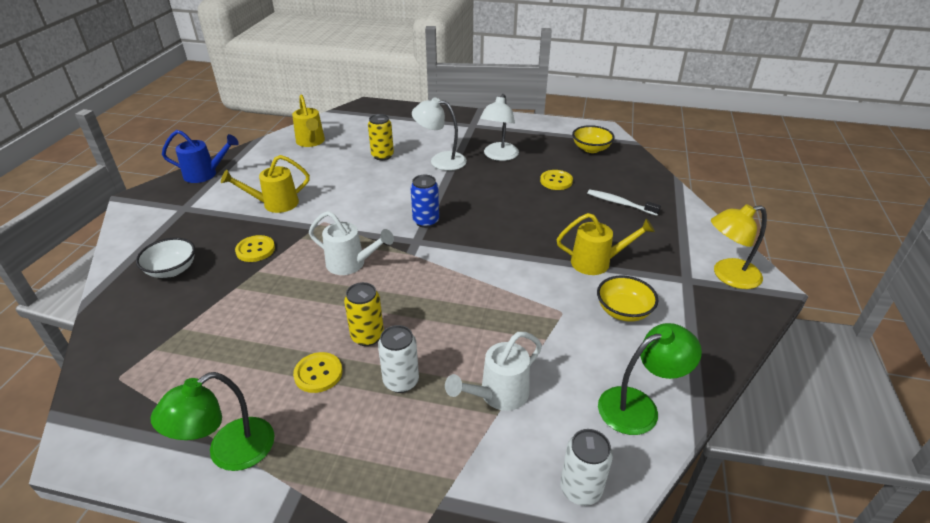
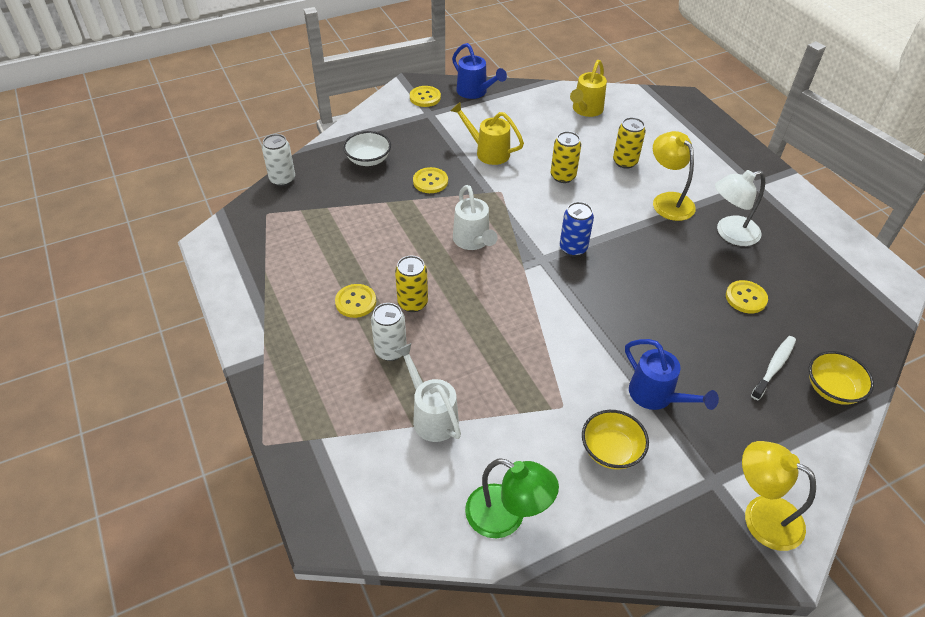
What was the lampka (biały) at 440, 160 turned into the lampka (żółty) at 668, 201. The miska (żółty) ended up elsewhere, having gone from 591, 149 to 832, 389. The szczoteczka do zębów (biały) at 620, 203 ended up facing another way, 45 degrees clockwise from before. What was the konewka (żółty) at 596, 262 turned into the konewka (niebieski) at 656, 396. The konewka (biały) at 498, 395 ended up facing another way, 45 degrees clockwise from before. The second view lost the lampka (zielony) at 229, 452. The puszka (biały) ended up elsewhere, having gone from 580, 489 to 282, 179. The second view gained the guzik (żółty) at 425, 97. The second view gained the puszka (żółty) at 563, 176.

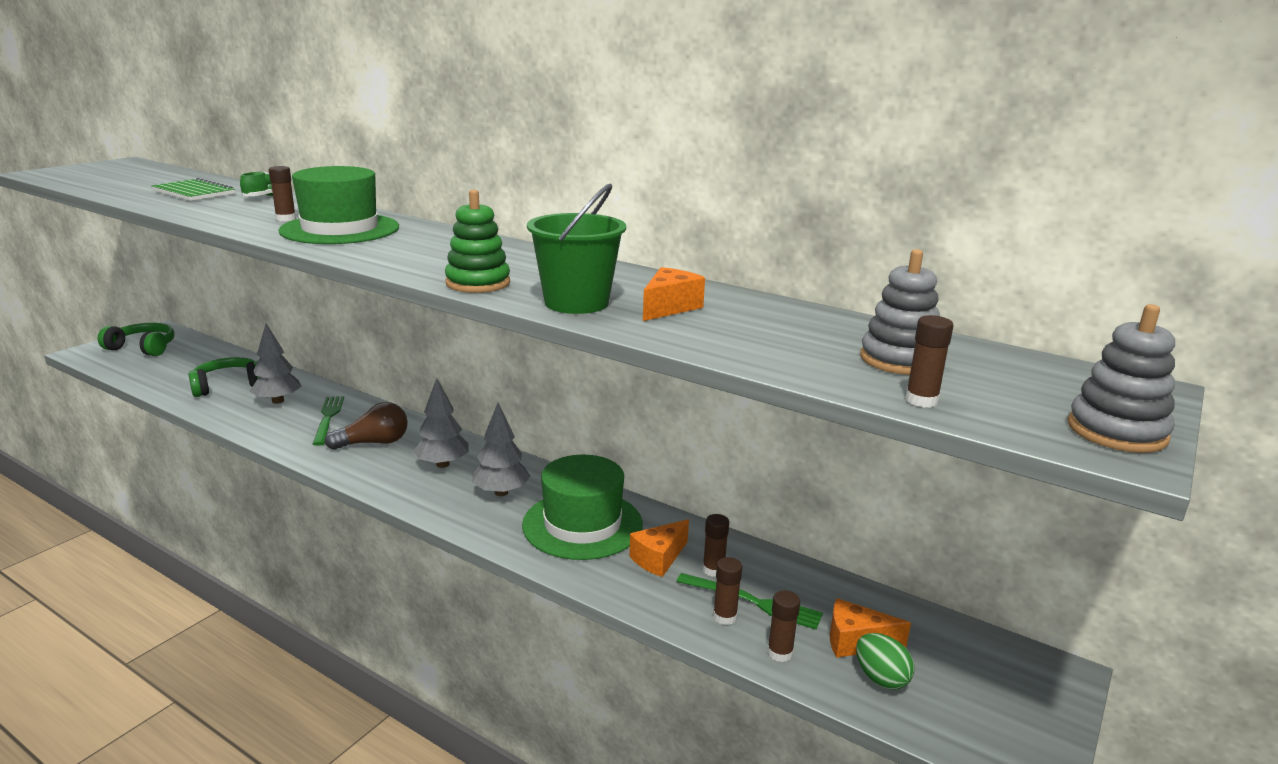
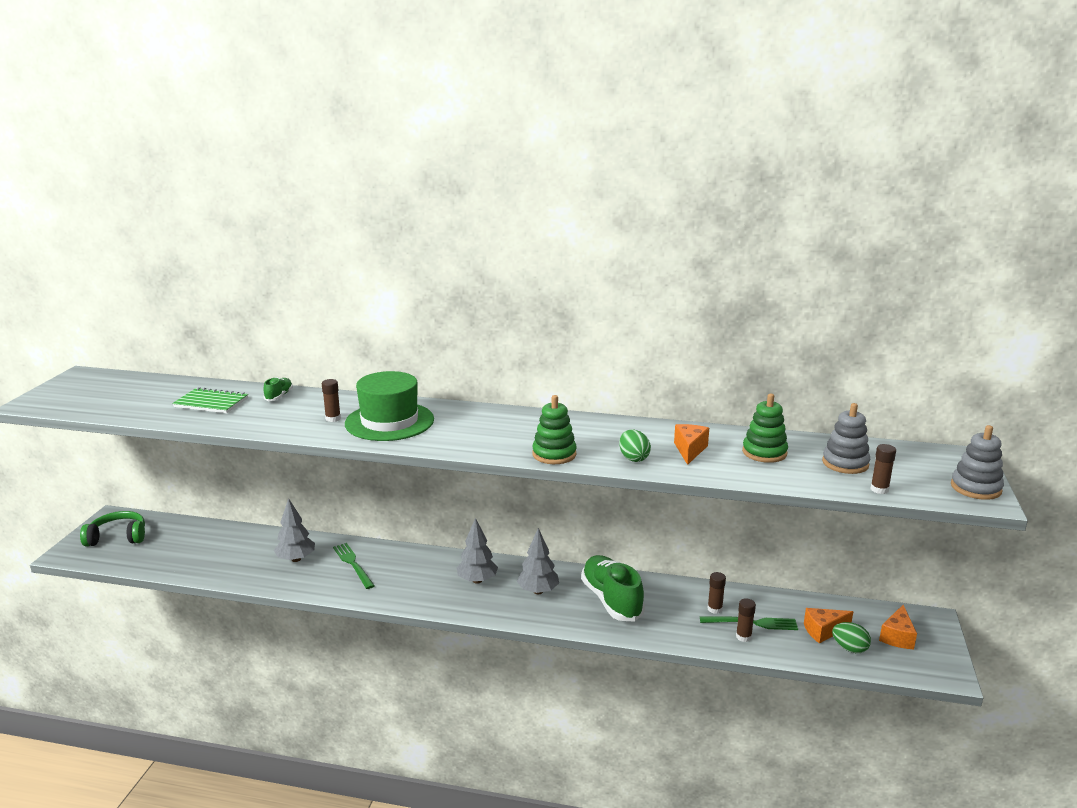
Where the wiadro (zielony) stood at 576, 303, the jajko (zielony) came to stand at 633, 458. The second view lost the słuchawki (zielony) at 228, 385. The second view lost the żarówka (brązowy) at 374, 443. Where the kapelusz (zielony) stood at 582, 524, the but (zielony) came to stand at 611, 600. The ser (pomarańczowy) ended up elsewhere, having gone from 658, 558 to 897, 637. The second view lost the klej w sztyfcie (brązowy) at 780, 653. The second view gained the zabawka nakładanka (zielony) at 764, 452.

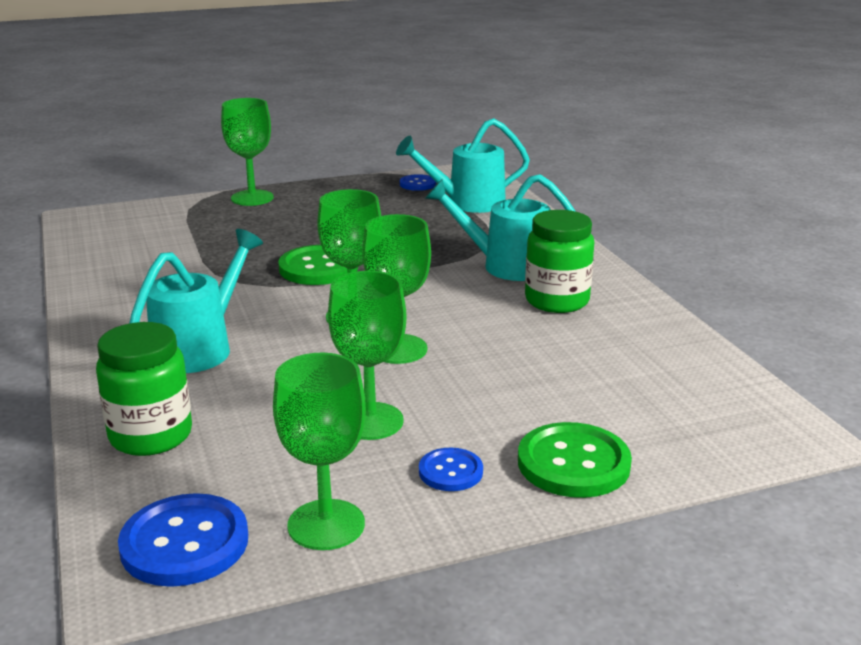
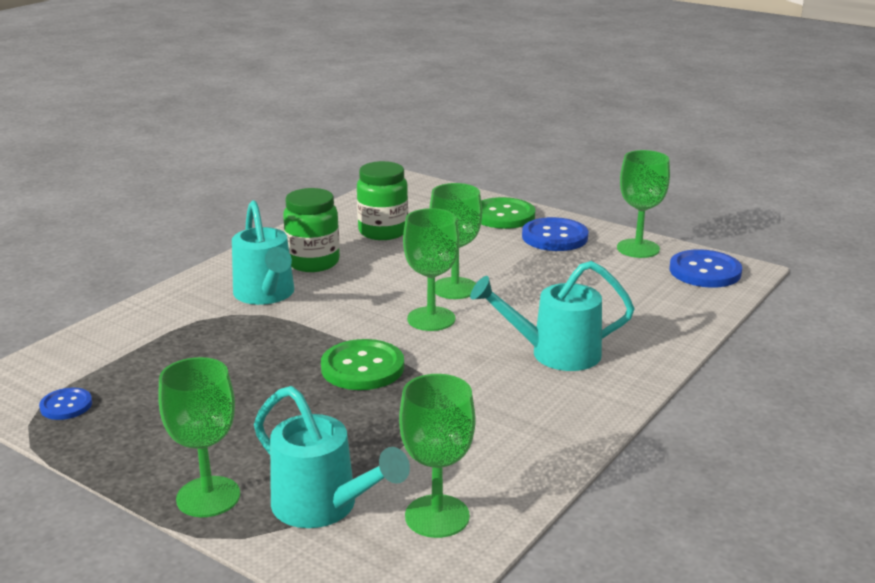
The konewka (turkusowy) ended up elsewhere, having gone from 467, 203 to 323, 507. The kielich (zielony) ended up elsewhere, having gone from 370, 421 to 437, 516. The słoik (zielony) ended up elsewhere, having gone from 151, 436 to 383, 232. The size of the guzik (niebieski) at 450, 471 changed by a factor of 1.76.

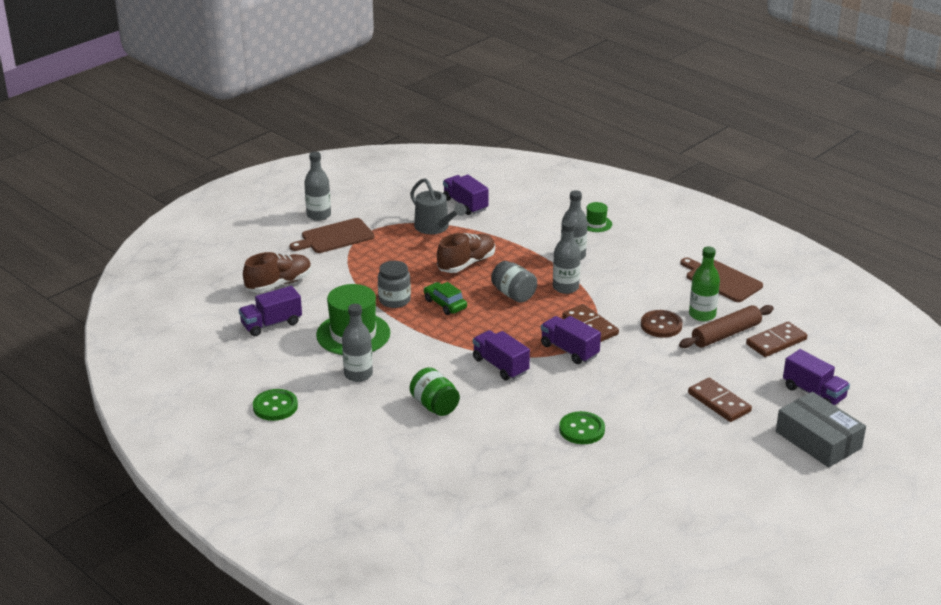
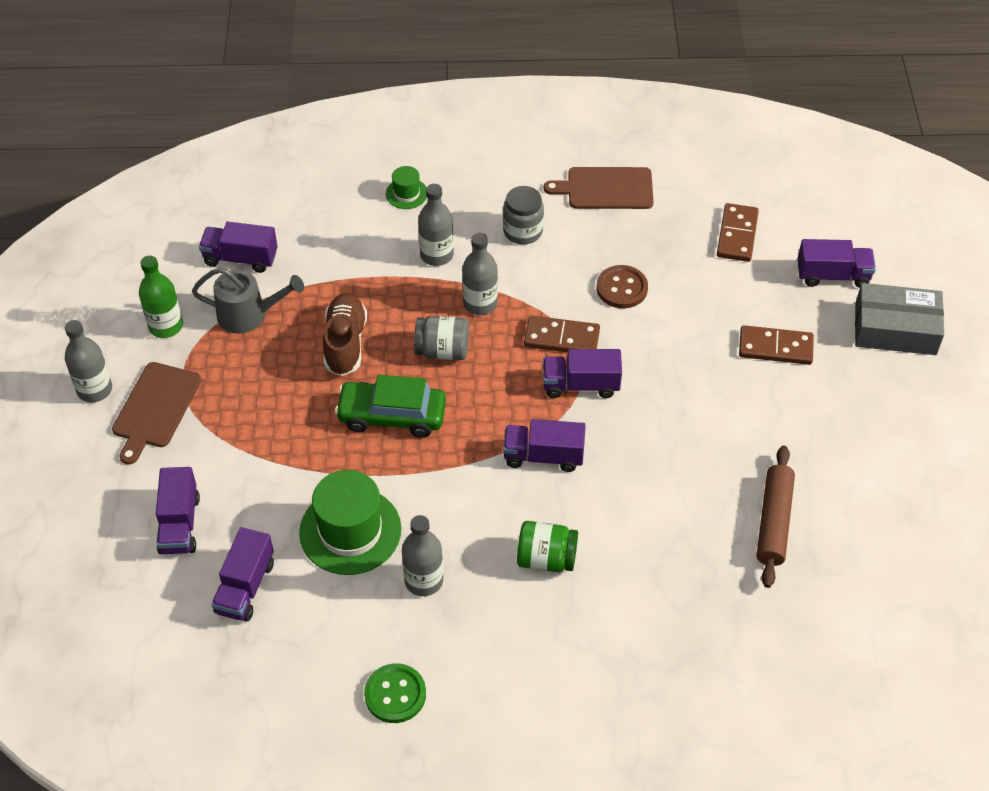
The butelka (zielony) ended up elsewhere, having gone from 702, 315 to 166, 326. Where the but (brązowy) stood at 279, 284, the ciężarówka (fioletowy) came to stand at 180, 524. The słoik (szary) ended up elsewhere, having gone from 394, 300 to 523, 231. The size of the samochód (zielony) at 445, 304 changed by a factor of 1.59. The wałek do ciasta (brązowy) ended up elsewhere, having gone from 726, 334 to 774, 522. The second view lost the guzik (zielony) at 582, 429.

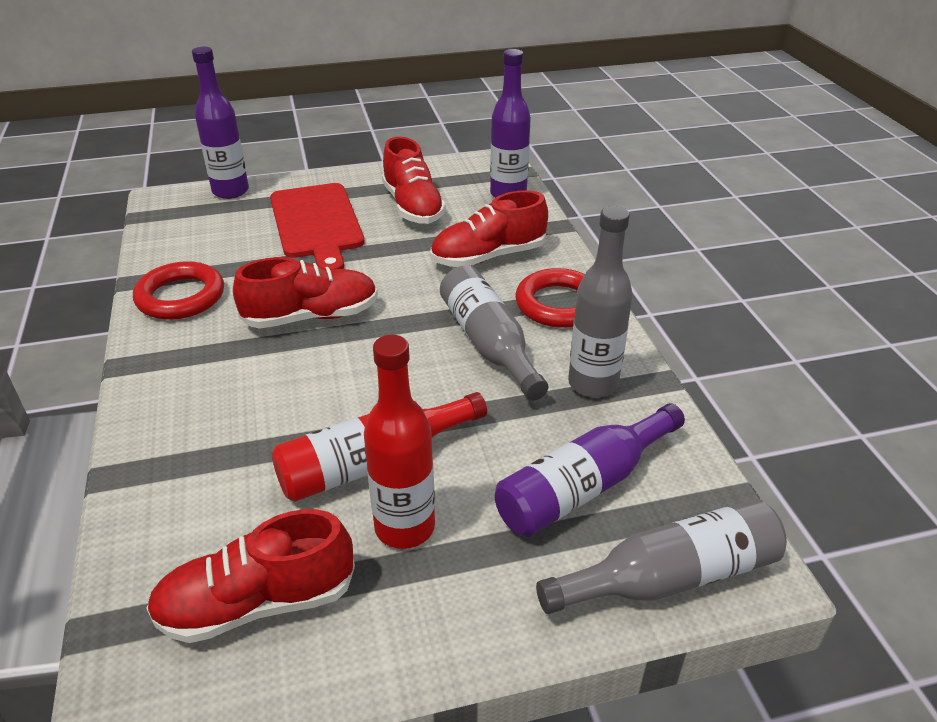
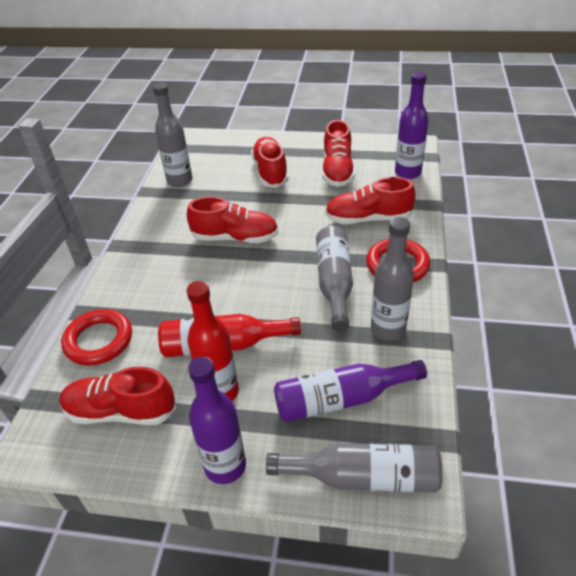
The butelka (fioletowy) ended up elsewhere, having gone from 230, 191 to 225, 466. Where the deska do krojenia (czerwony) stood at 317, 223, the but (czerwony) came to stand at 270, 172. The pierścień (czerwony) ended up elsewhere, having gone from 181, 297 to 99, 341. The second view gained the butelka (szary) at 180, 181.

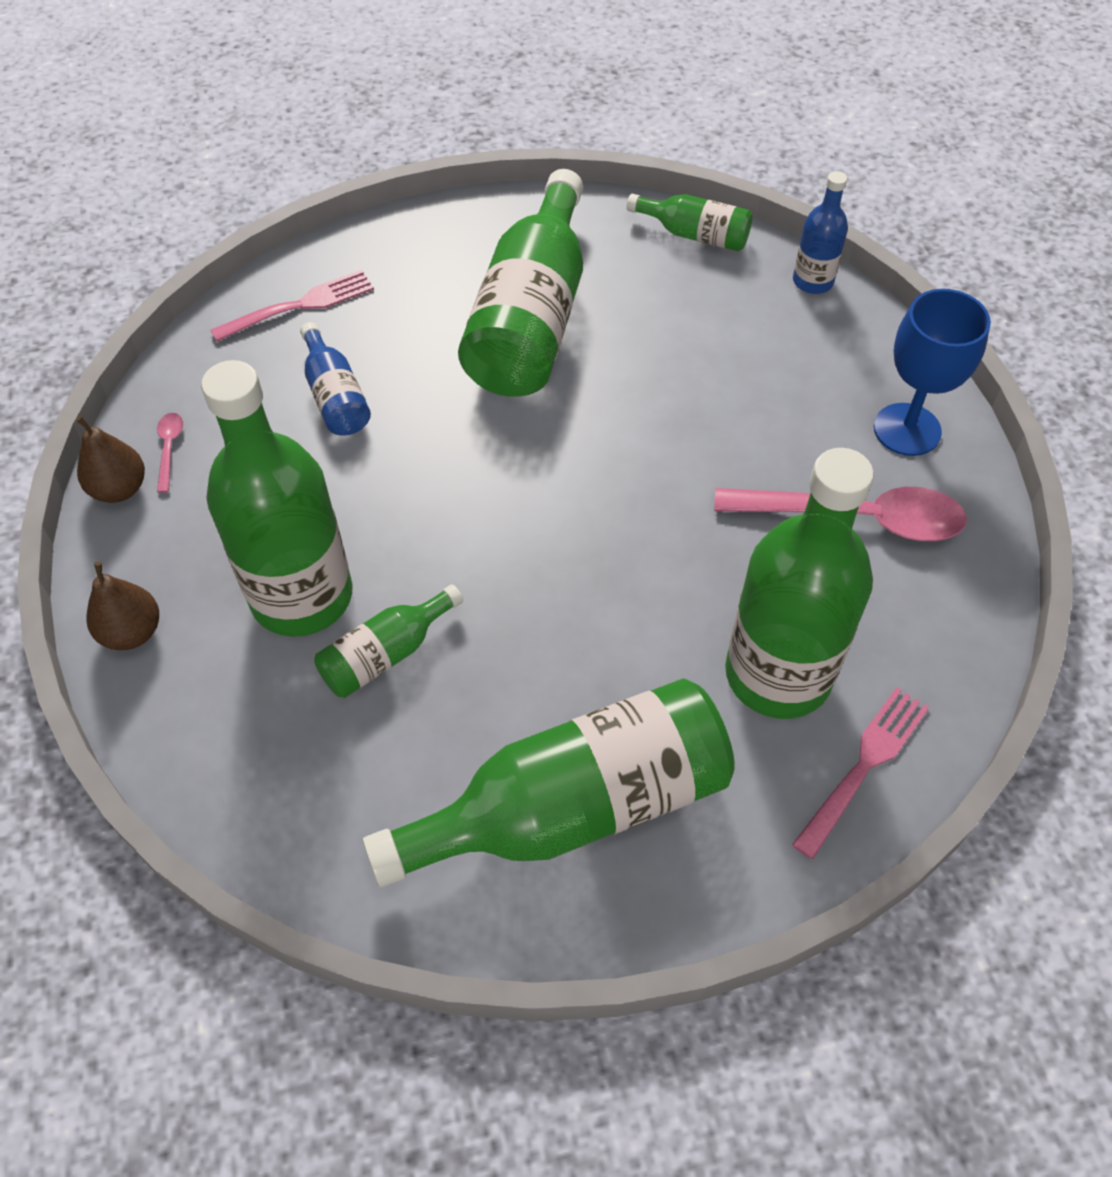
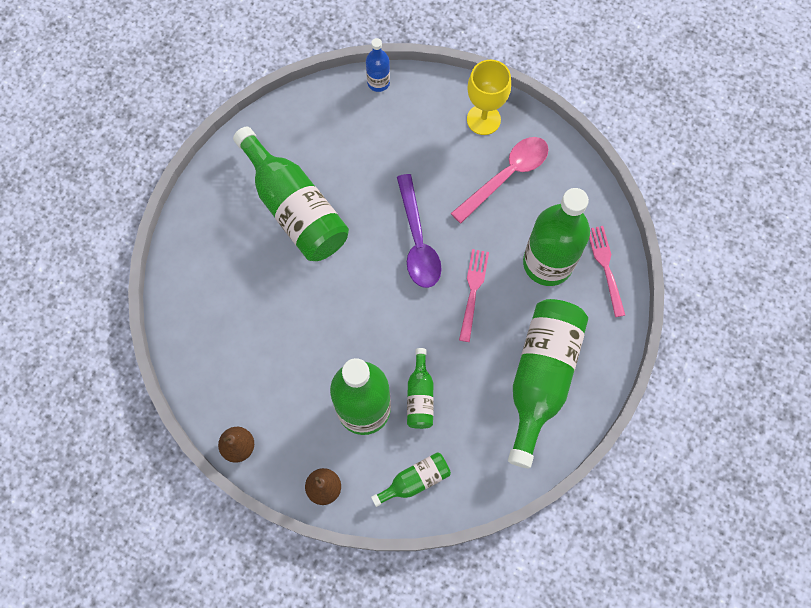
The butelka (zielony) ended up elsewhere, having gone from 695, 235 to 415, 480. The widelec (różowy) ended up elsewhere, having gone from 300, 306 to 473, 291. What was the kielich (niebieski) at 907, 429 turned into the kielich (żółty) at 483, 119. The second view lost the butelka (niebieski) at 335, 396. The second view lost the łyżka (różowy) at 169, 449. The second view gained the łyżka (fioletowy) at 417, 241.

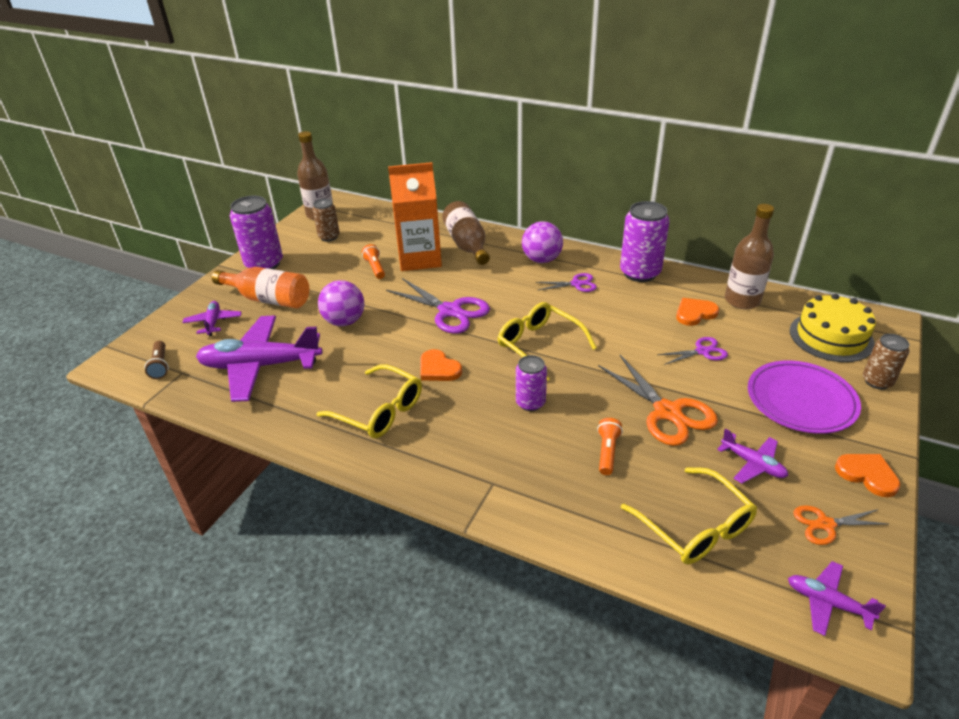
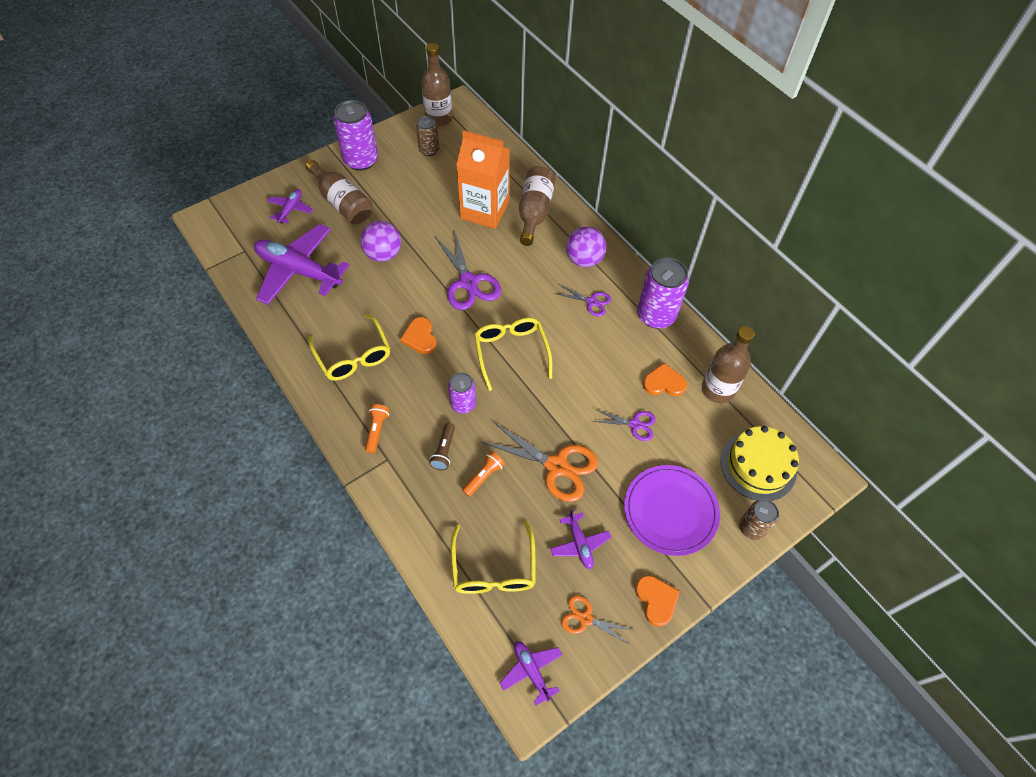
The latarka (pomarańczowy) ended up elsewhere, having gone from 375, 268 to 377, 430. What was the butelka (pomarańczowy) at 269, 299 turned into the butelka (brązowy) at 342, 203. The latarka (brązowy) ended up elsewhere, having gone from 160, 366 to 444, 451. The nożyczki (pomarańczowy) at 667, 412 ended up facing another way, 60 degrees counterclockwise from before.

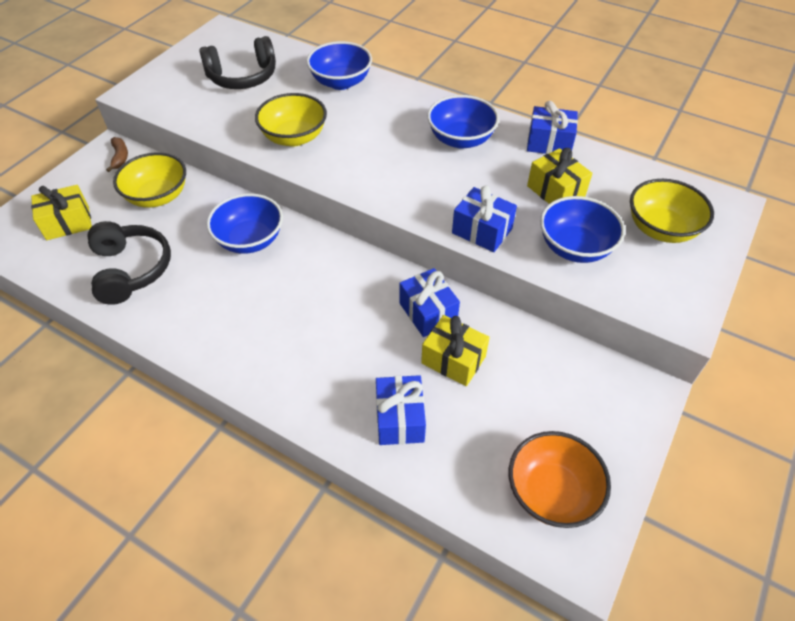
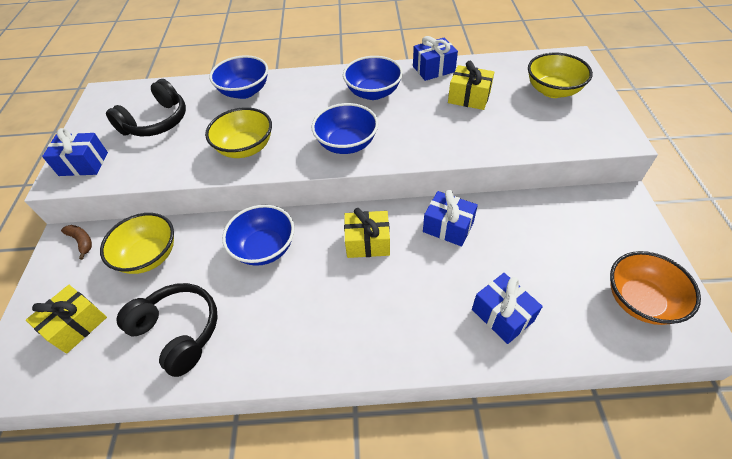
The prezent (niebieski) ended up elsewhere, having gone from 482, 231 to 83, 164. The miska (niebieski) ended up elsewhere, having gone from 575, 247 to 347, 144. The prezent (żółty) ended up elsewhere, having gone from 453, 360 to 367, 242.

